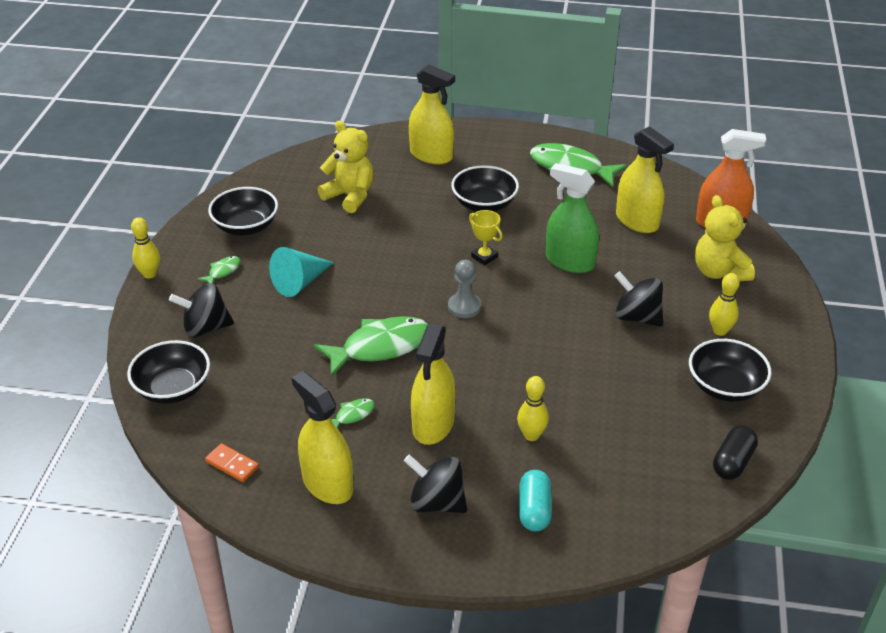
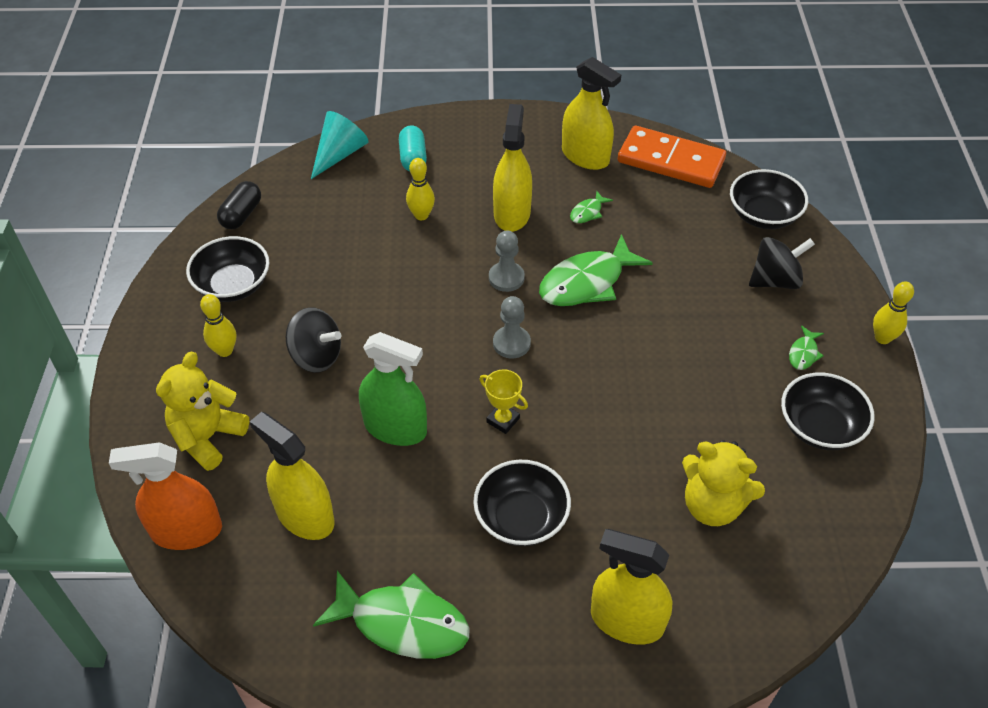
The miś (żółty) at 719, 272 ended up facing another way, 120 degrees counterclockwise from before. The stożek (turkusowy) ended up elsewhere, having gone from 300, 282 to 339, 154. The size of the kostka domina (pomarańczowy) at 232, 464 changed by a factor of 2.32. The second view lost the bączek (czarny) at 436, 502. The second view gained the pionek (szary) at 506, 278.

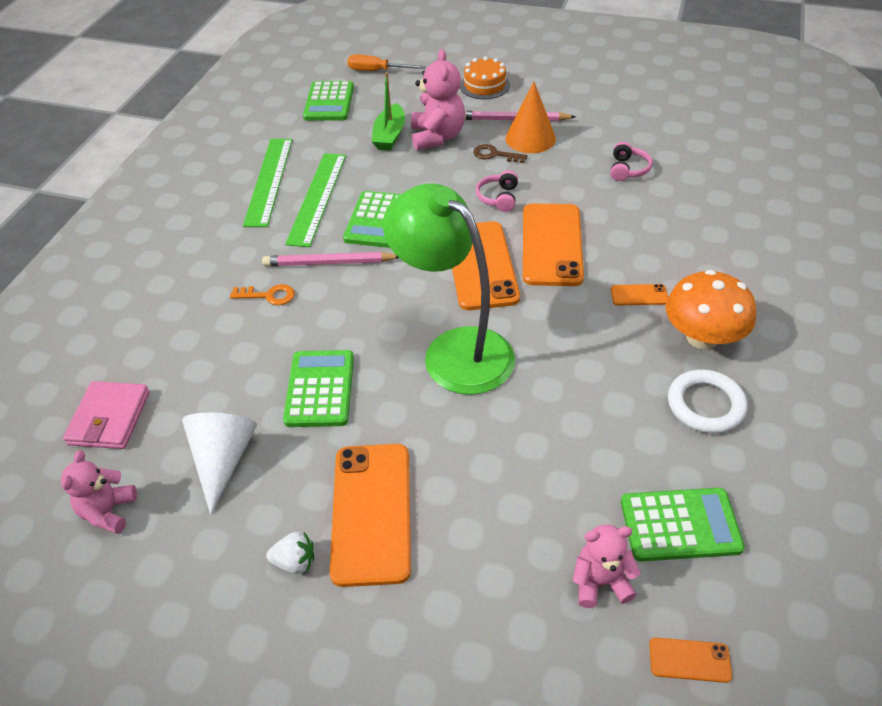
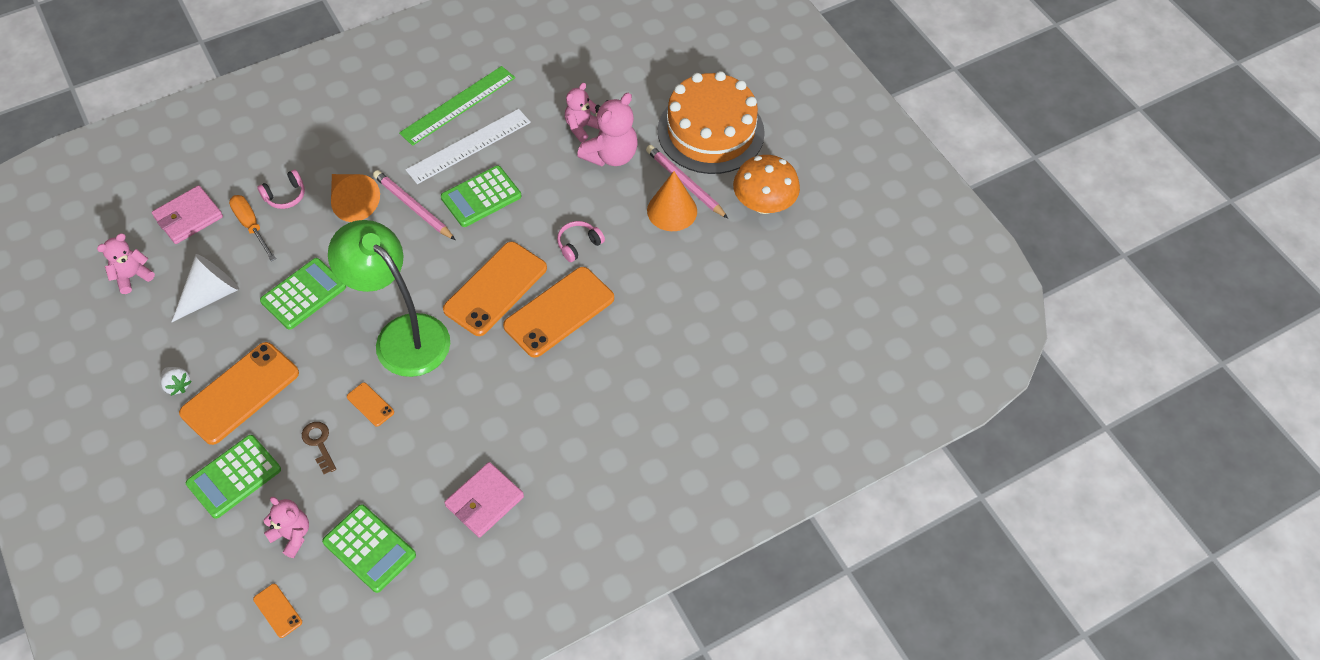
The śrubokręt (pomarańczowy) ended up elsewhere, having gone from 377, 71 to 251, 226. The size of the tort (pomarańczowy) at 484, 85 changed by a factor of 2.03. Where the łódka (zielony) stood at 390, 135, the miś (różowy) came to stand at 581, 127. The kalkulator (zielony) ended up elsewhere, having gone from 329, 102 to 234, 477. The słuchawki (różowy) ended up elsewhere, having gone from 628, 169 to 285, 196. The klucz (brązowy) ended up elsewhere, having gone from 495, 155 to 319, 443. What was the linijka (zielony) at 317, 198 turned into the linijka (biały) at 469, 146. The lampka (zielony) at 455, 350 ended up facing another way, 45 degrees counterclockwise from before. The grzyb (pomarańczowy) ended up elsewhere, having gone from 702, 337 to 763, 204. Where the klucz (pomarańczowy) stood at 268, 295, the stożek (pomarańczowy) came to stand at 352, 202. The telefon (pomarańczowy) ended up elsewhere, having gone from 639, 295 to 370, 404. Where the pierścień (biały) stood at 705, 405, the portfel (różowy) came to stand at 484, 501.

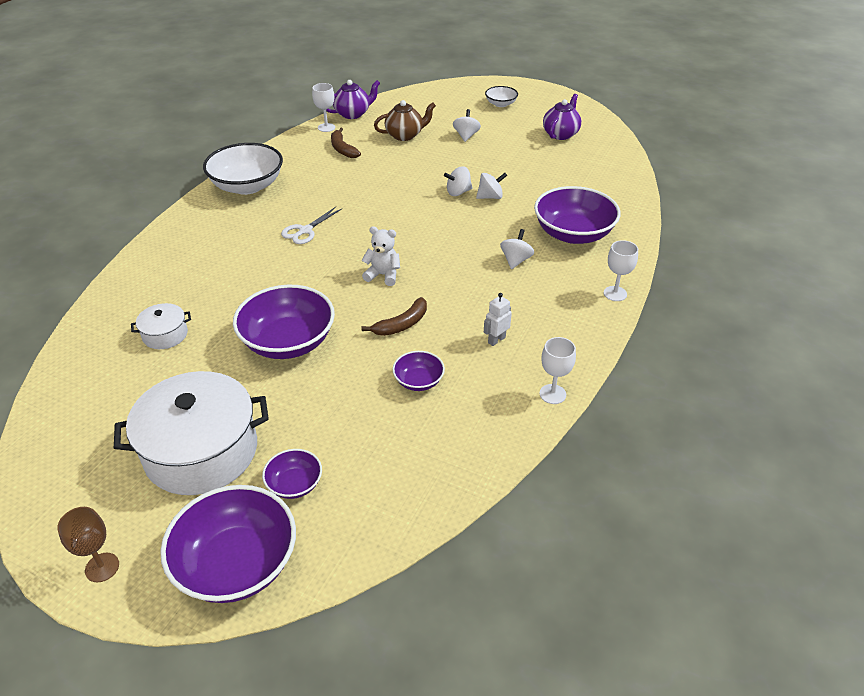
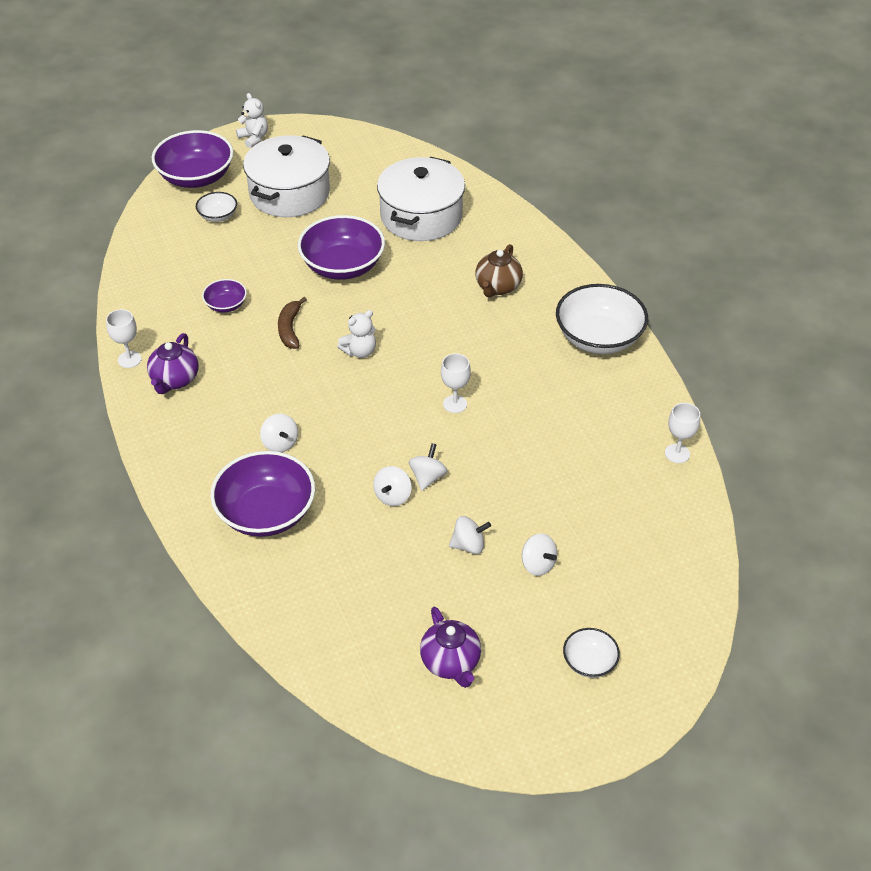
The imbryk (fioletowy) ended up elsewhere, having gone from 353, 114 to 175, 380. The imbryk (brązowy) ended up elsewhere, having gone from 405, 135 to 497, 287. The second view lost the banan (brązowy) at 342, 149. The second view lost the nożyczki (biały) at 305, 231. The kielich (biały) ended up elsewhere, having gone from 615, 293 to 455, 404. The second view lost the robot (biały) at 496, 340. The size of the garnek (biały) at 165, 335 changed by a factor of 2.17. What was the miska (fioletowy) at 294, 484 turned into the miska (biały) at 218, 216. Where the kielich (brązowy) stood at 102, 567, the miś (biały) came to stand at 254, 138. The second view gained the bączek (biały) at 468, 545.

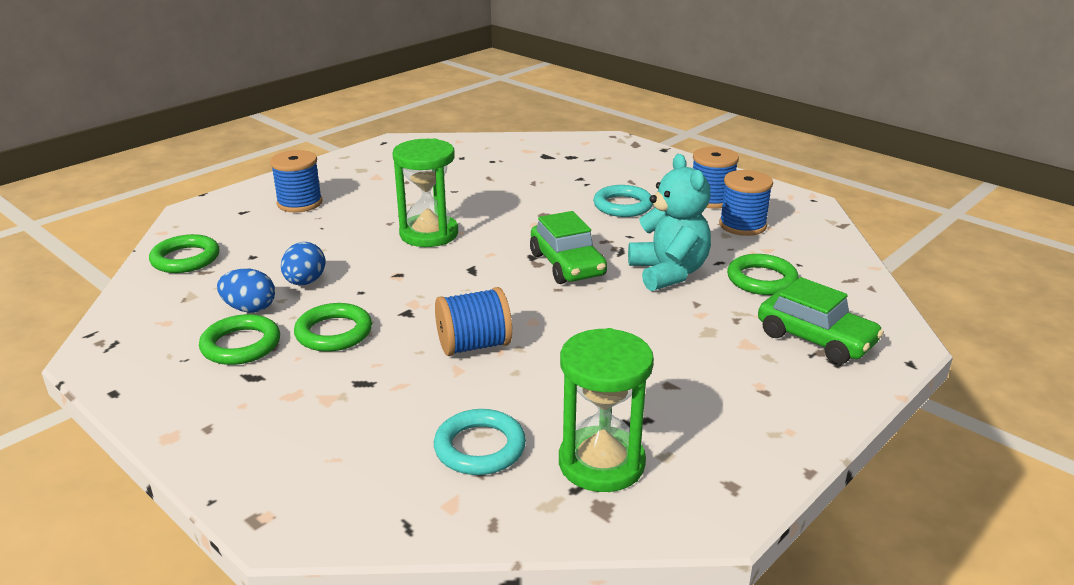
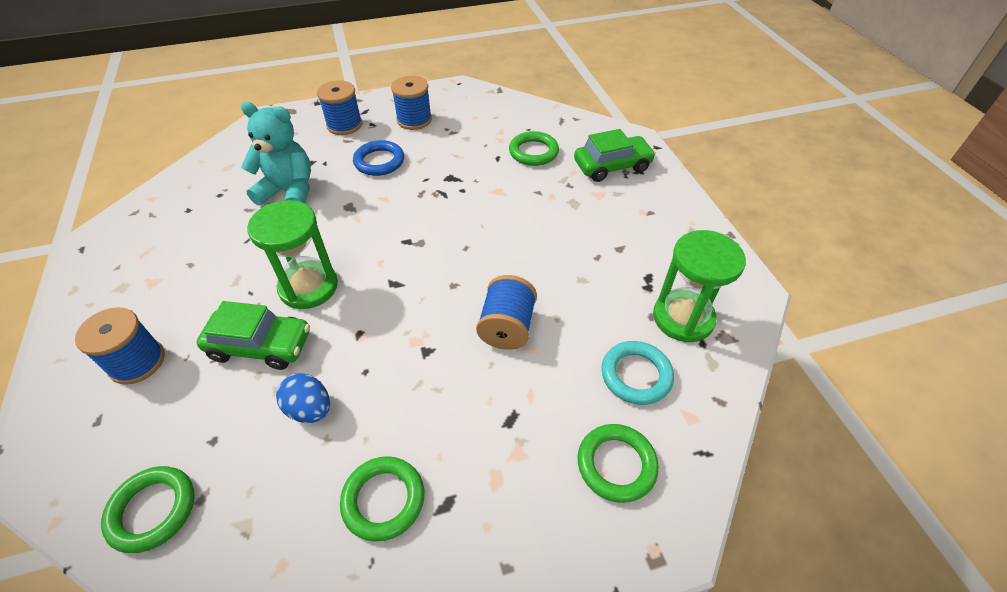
The miś (turkusowy) ended up elsewhere, having gone from 668, 273 to 289, 192. The szpulka (niebieski) ended up elsewhere, having gone from 742, 225 to 344, 125. What was the pierścień (turkusowy) at 623, 206 turned into the pierścień (niebieski) at 379, 161. The samochód (zielony) ended up elsewhere, having gone from 567, 265 to 260, 345. The second view lost the jajko (niebieski) at 250, 309. The pierścień (zielony) ended up elsewhere, having gone from 334, 333 to 616, 464.

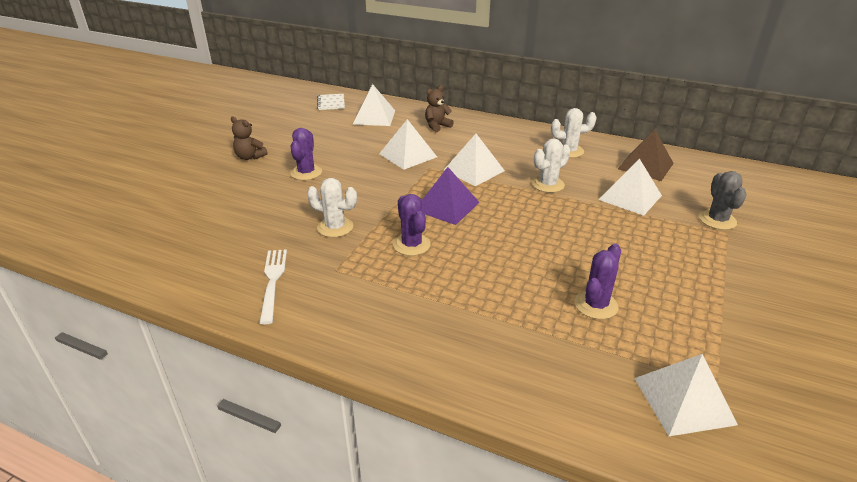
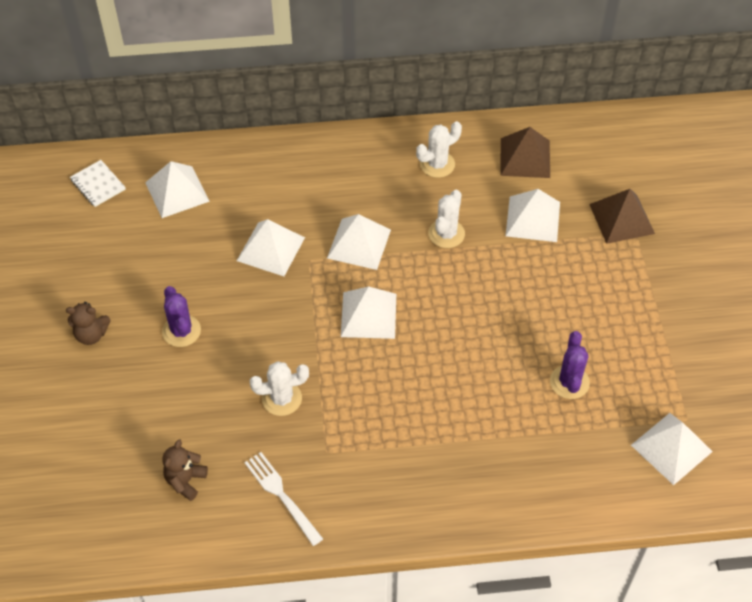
The miś (brązowy) ended up elsewhere, having gone from 437, 126 to 185, 481. What was the piramida (fioletowy) at 447, 206 turned into the piramida (biały) at 368, 315. Where the kaktus (szary) stood at 717, 220, the piramida (brązowy) came to stand at 622, 219. The second view lost the kaktus (fioletowy) at 411, 245.

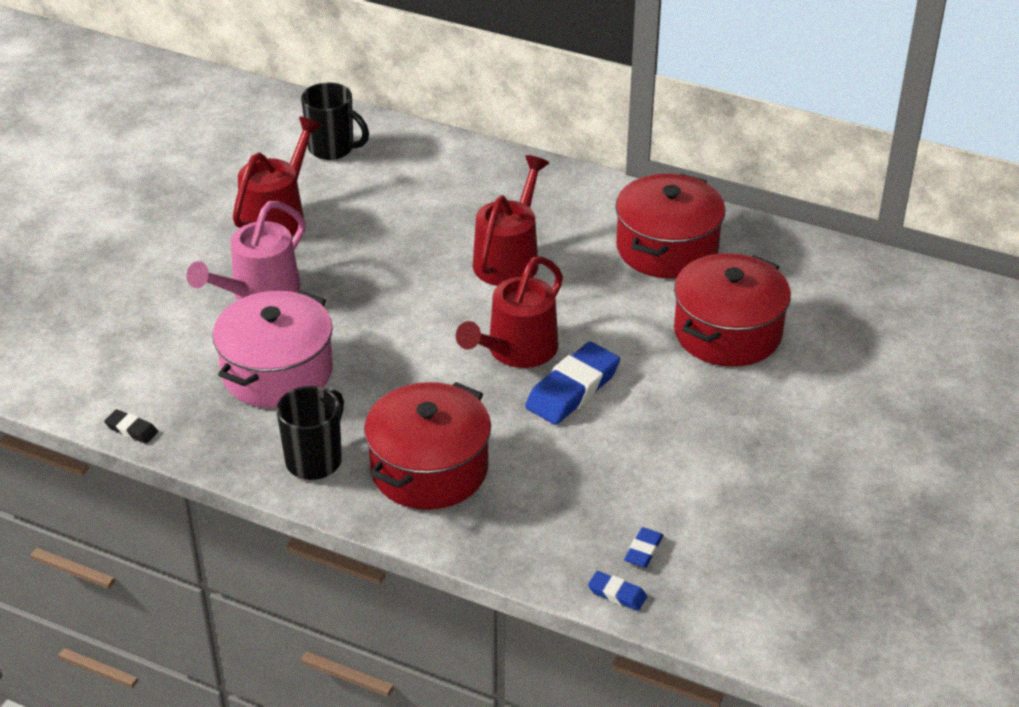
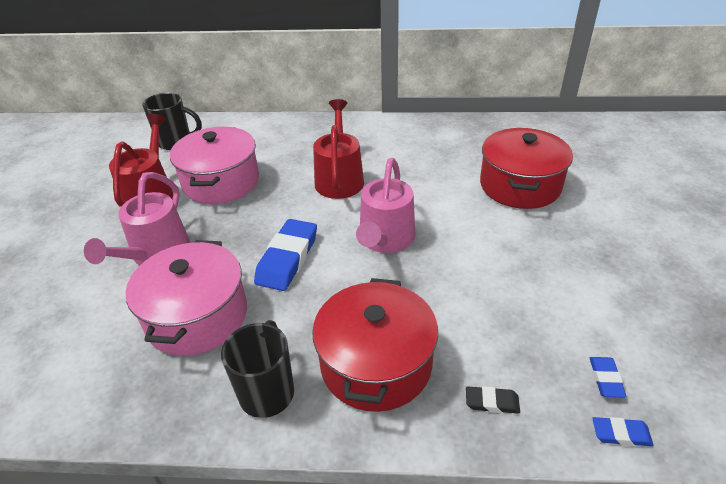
The second view lost the garnek (czerwony) at 667, 248. What was the konewka (czerwony) at 516, 351 turned into the konewka (różowy) at 385, 240. The gumka do mazania (niebieski) ended up elsewhere, having gone from 572, 389 to 287, 258. The gumka do mazania (czarny) ended up elsewhere, having gone from 131, 429 to 492, 402. The second view gained the garnek (różowy) at 221, 182.

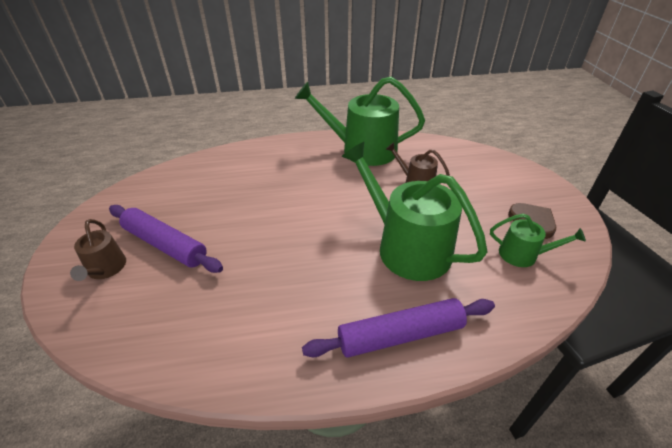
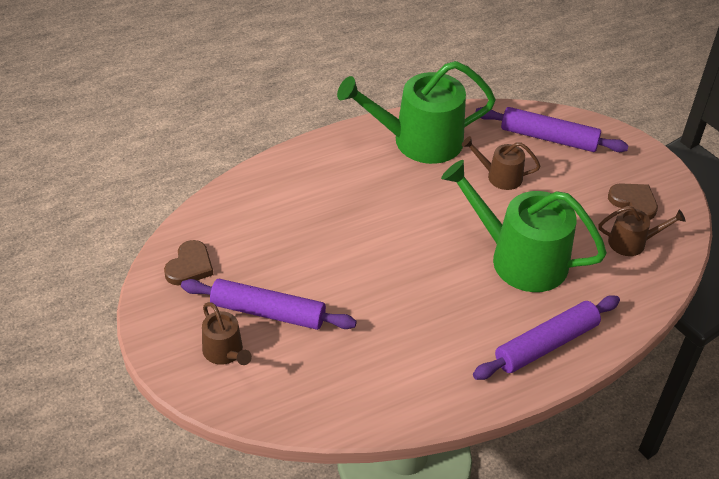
What was the konewka (zielony) at 523, 255 turned into the konewka (brązowy) at 632, 242. The second view gained the wałek do ciasta (fioletowy) at 549, 138. The second view gained the serce (brązowy) at 190, 266.

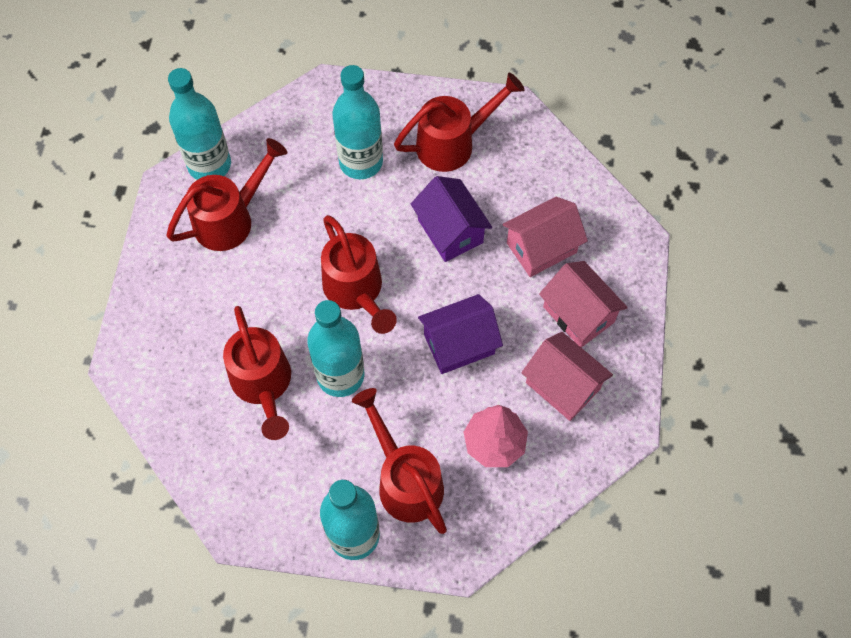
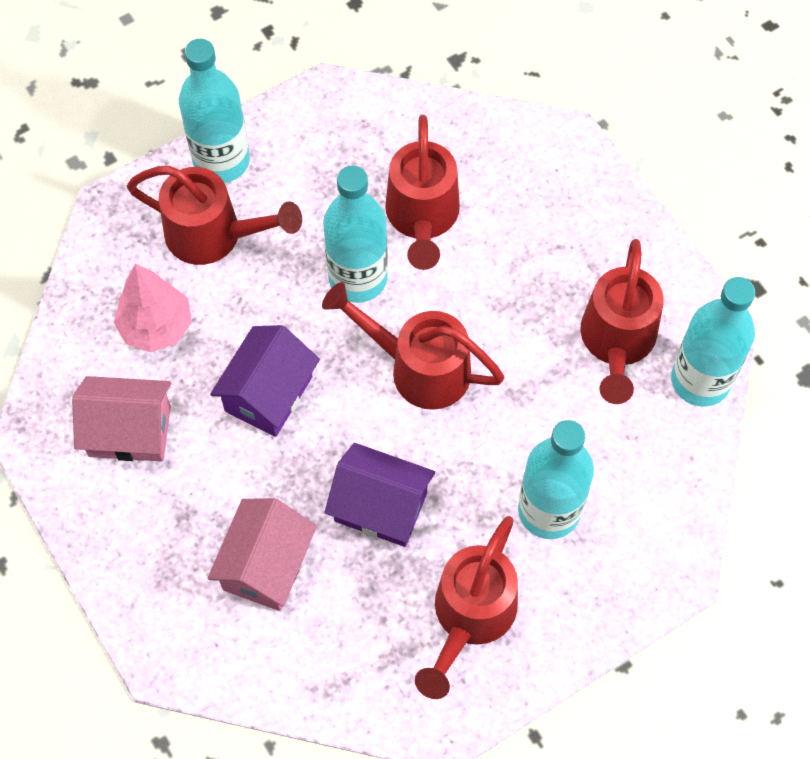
The second view lost the domek (różowy) at 578, 314. The konewka (czerwony) at 263, 384 ended up facing another way, 120 degrees counterclockwise from before.

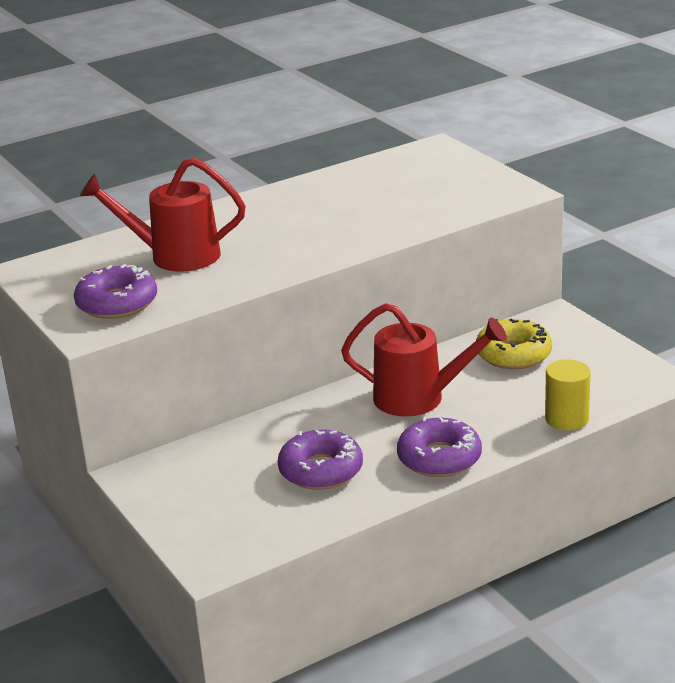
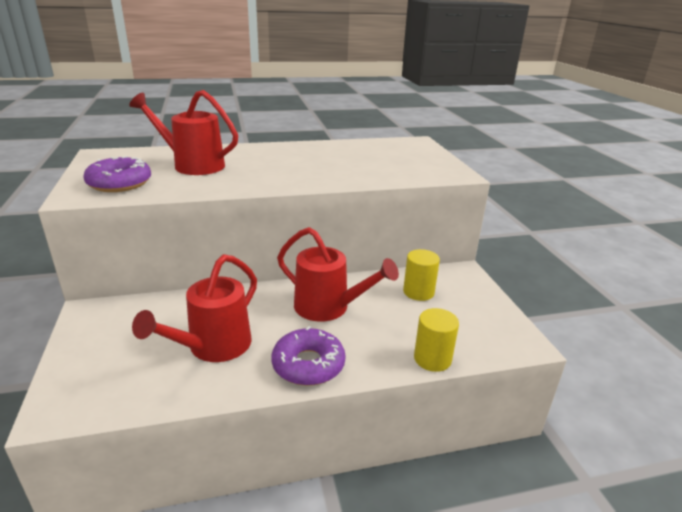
Where the donut (żółty) stood at 513, 354, the walec (żółty) came to stand at 418, 292. Where the donut (fioletowy) stood at 321, 470, the konewka (czerwony) came to stand at 212, 347.

